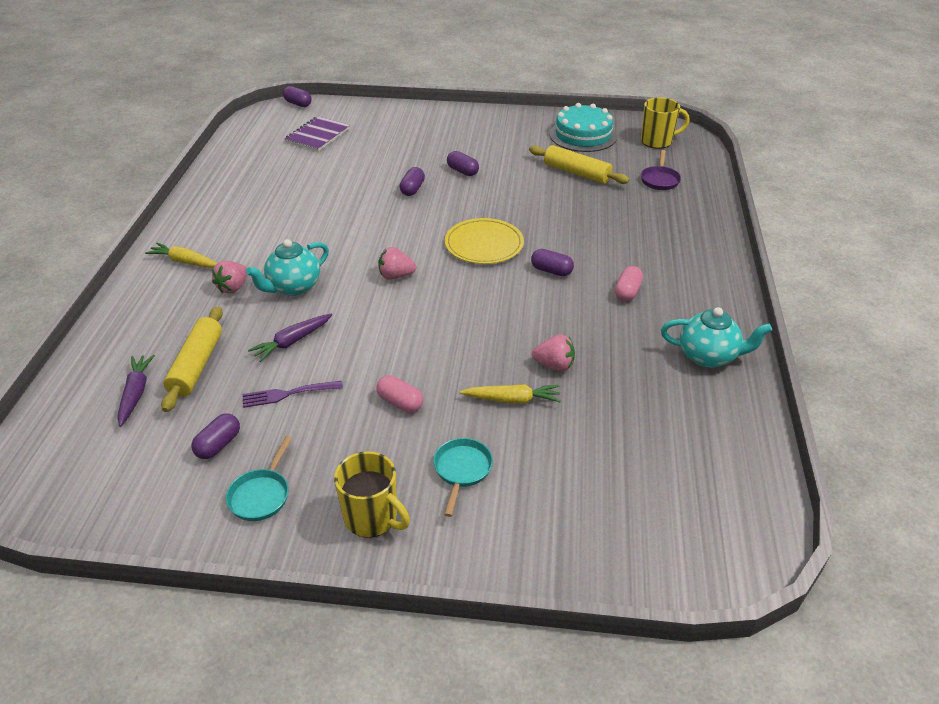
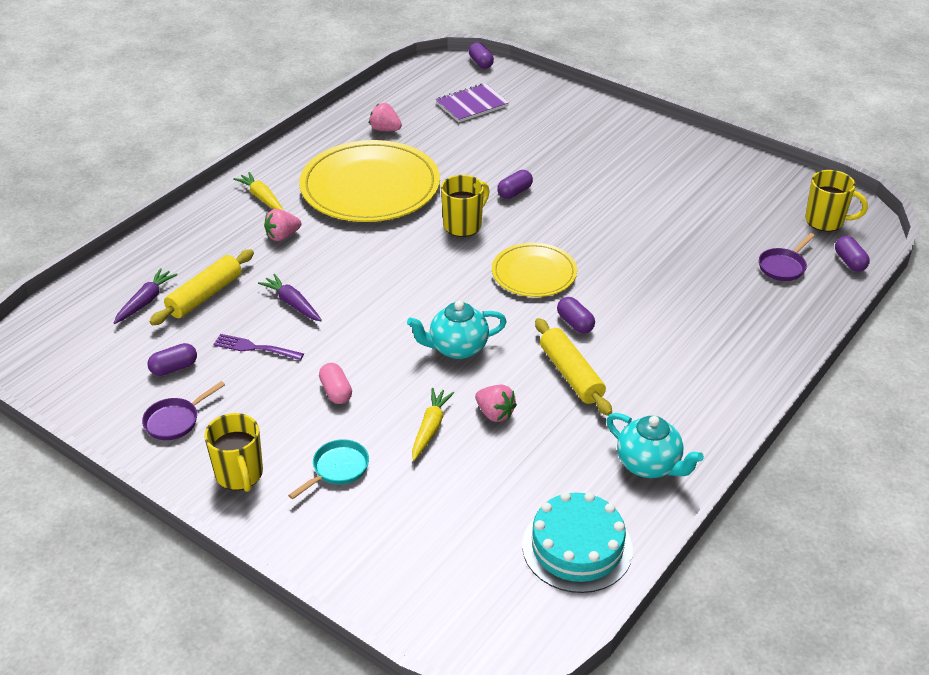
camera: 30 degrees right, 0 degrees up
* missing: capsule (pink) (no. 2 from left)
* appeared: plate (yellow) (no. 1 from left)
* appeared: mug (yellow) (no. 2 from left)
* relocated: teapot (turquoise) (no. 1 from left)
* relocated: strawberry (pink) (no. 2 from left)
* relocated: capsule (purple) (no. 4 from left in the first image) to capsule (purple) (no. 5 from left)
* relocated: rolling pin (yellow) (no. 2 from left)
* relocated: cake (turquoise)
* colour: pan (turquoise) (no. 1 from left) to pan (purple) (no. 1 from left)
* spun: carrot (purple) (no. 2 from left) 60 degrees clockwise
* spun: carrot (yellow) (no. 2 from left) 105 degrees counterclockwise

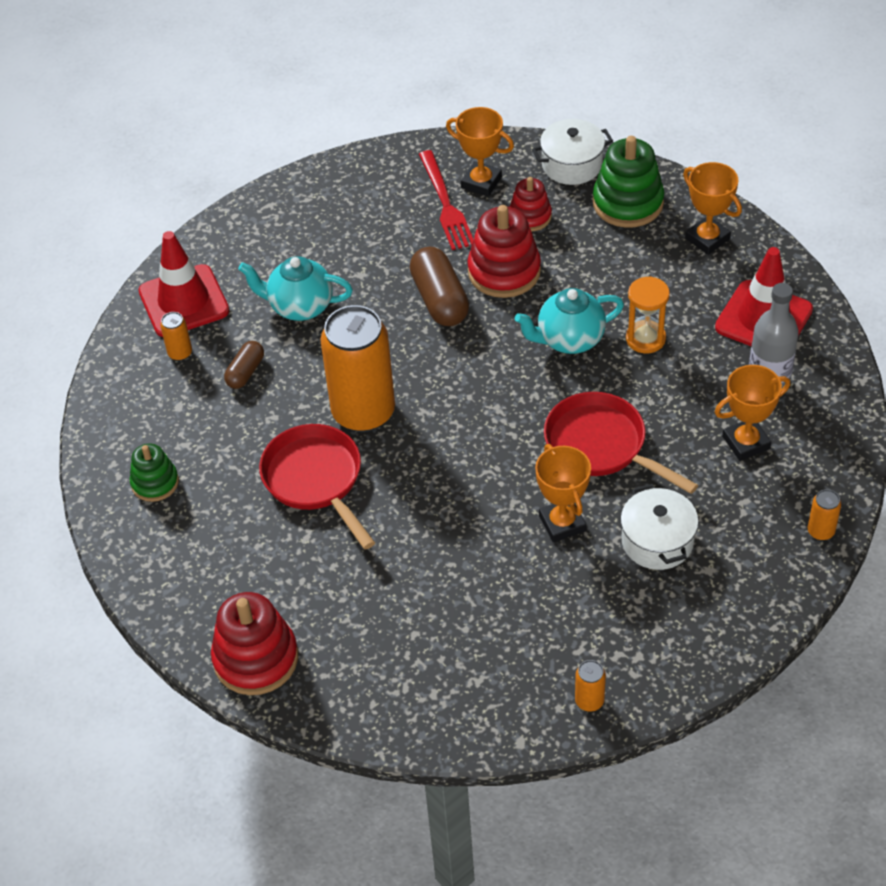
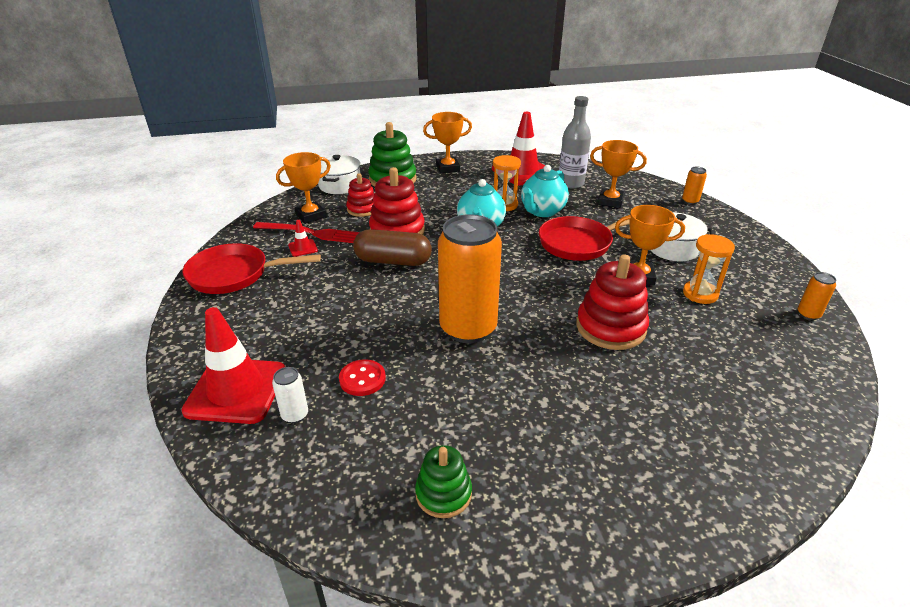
camera: 65 degrees left, 15 degrees down
* appeared: traffic cone (red) (no. 2 from left)
* appeared: hourglass (orange) (no. 2 from left)
* relocated: stacking toy (red) (no. 1 from left in the first image) to stacking toy (red) (no. 3 from left)
* relocated: teapot (turquoise) (no. 1 from left in the first image) to teapot (turquoise) (no. 2 from left)
* relocated: pan (red) (no. 1 from left)
* exchanged: capsule (brown) (no. 1 from left) to button (red)
* colour: can (orange) (no. 1 from left) to can (white)
* spun: trophy (orange) (no. 4 from left in the first image) 75 degrees counterclockwise

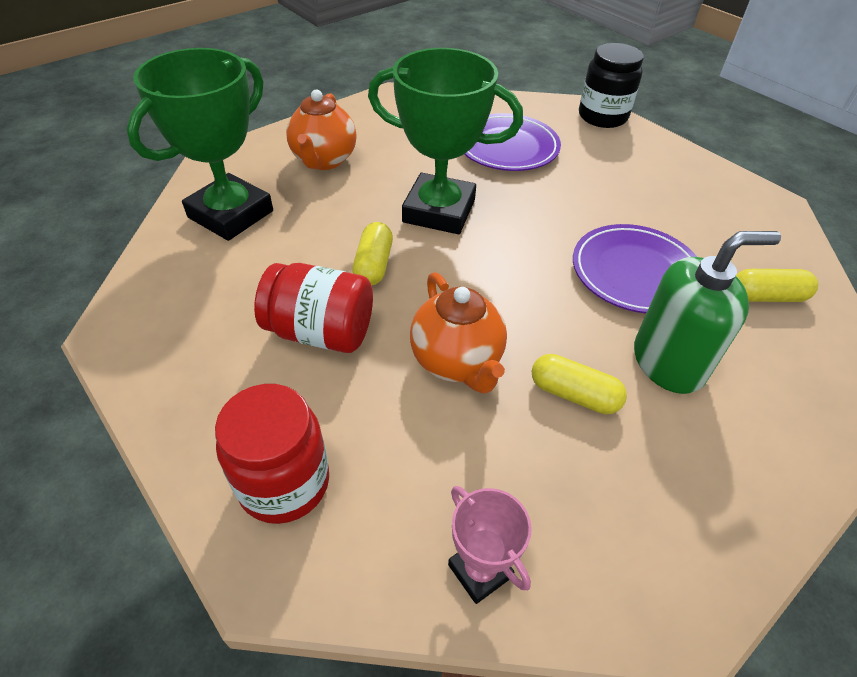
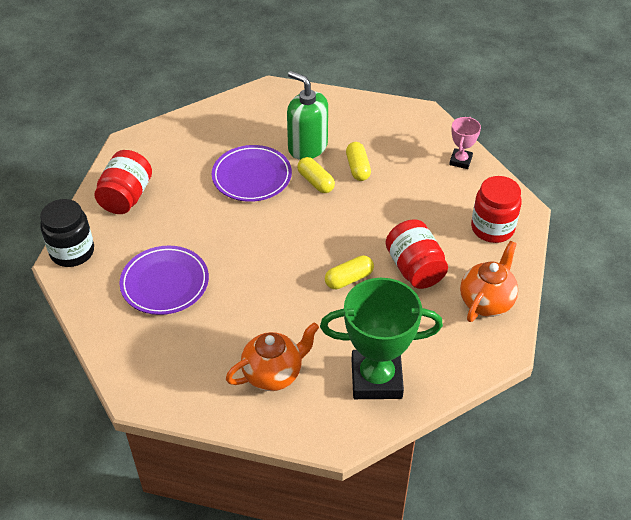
camera: 125 degrees left, 0 degrees up
* missing: trophy (green) (no. 2 from left)
* appeared: jar (red) (no. 1 from left)
* relocated: teapot (orange) (no. 2 from left)
* relocated: capsule (yellow) (no. 3 from left in the first image) to capsule (yellow) (no. 1 from left)

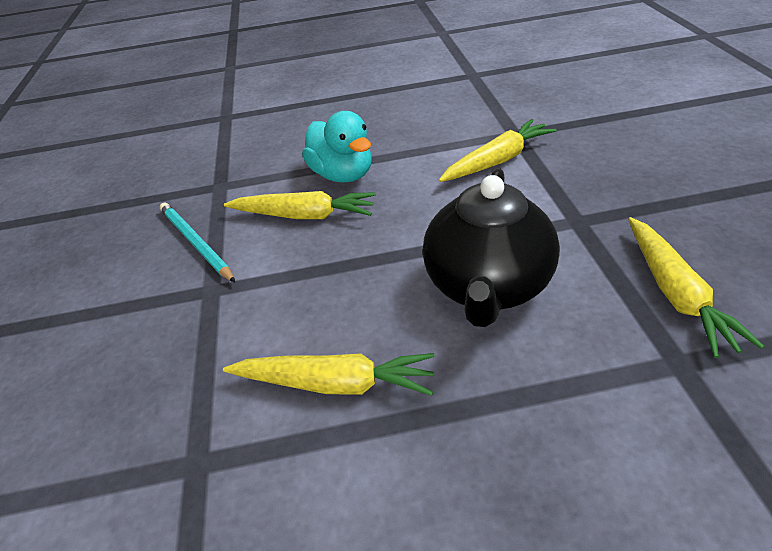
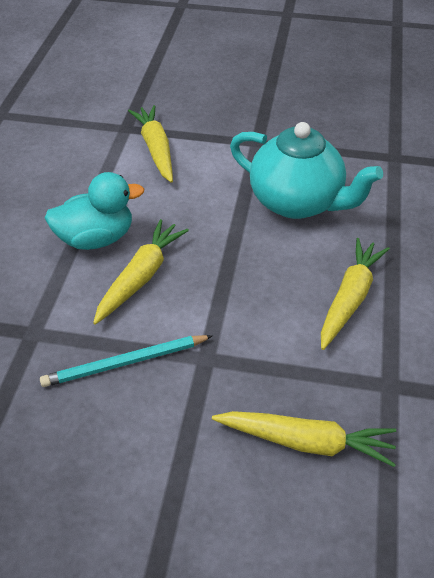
camera: 75 degrees left, 5 degrees up
* relocated: carrot (yellow) (no. 4 from left in the first image) to carrot (yellow) (no. 3 from left)
* colour: teapot (black) to teapot (turquoise)

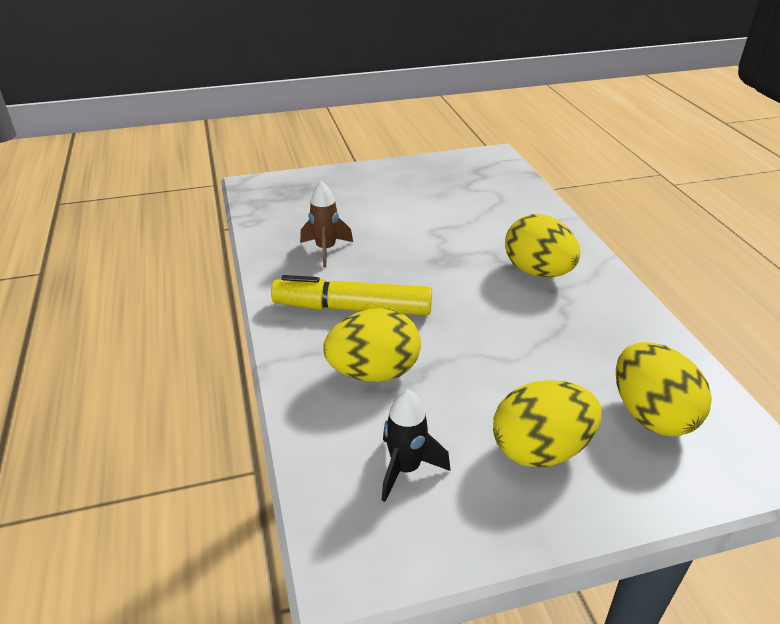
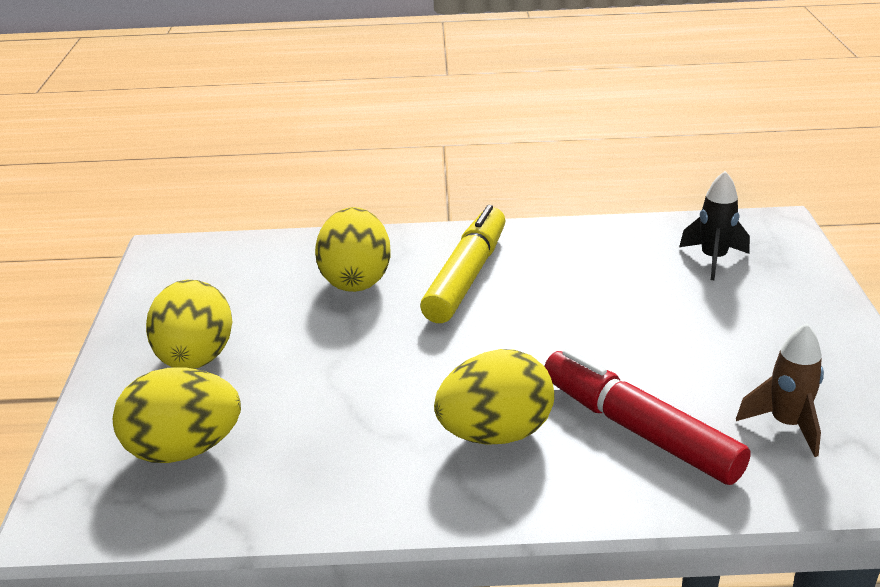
camera: 105 degrees right, 5 degrees down
* appeared: marker (red)
* relocated: rocket (brown)
* relocated: rocket (black)

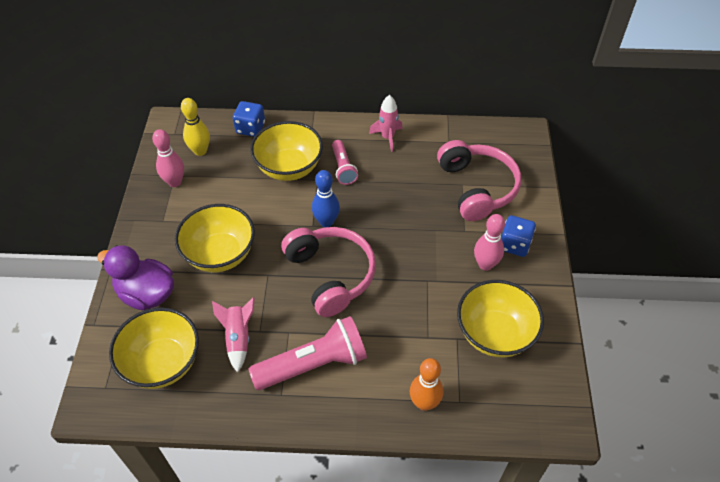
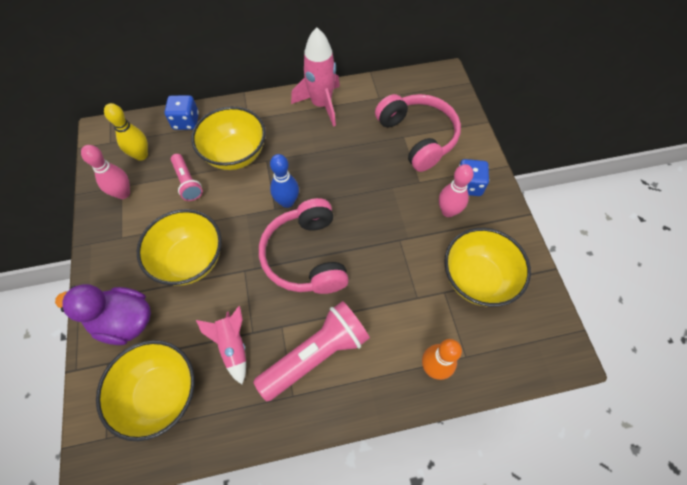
camera: 15 degrees left, 10 degrees up
* relocated: flashlight (pink) (no. 2 from left in the first image) to flashlight (pink) (no. 1 from left)
* spun: headphones (pink) (no. 1 from left) 150 degrees counterclockwise
* size: rocket (pink) (no. 2 from left) x1.62

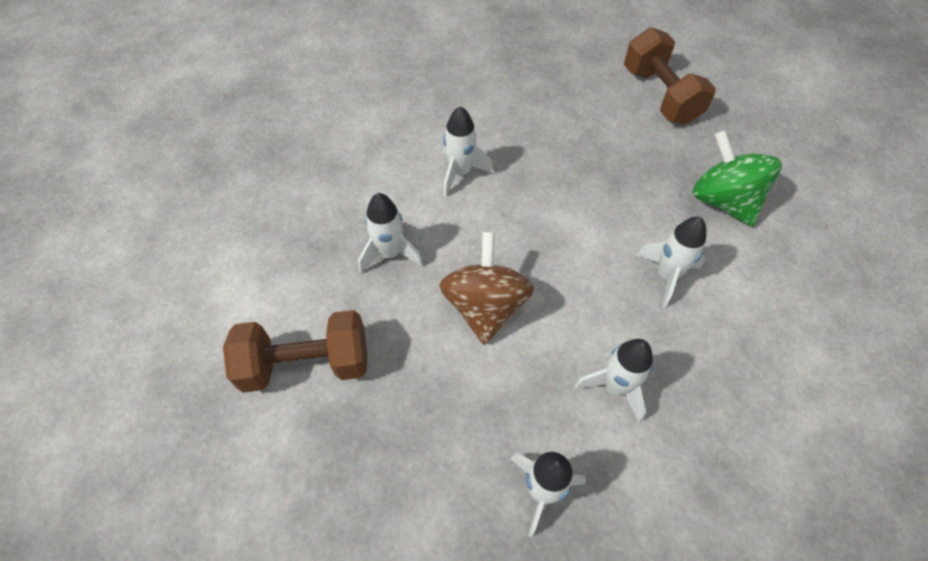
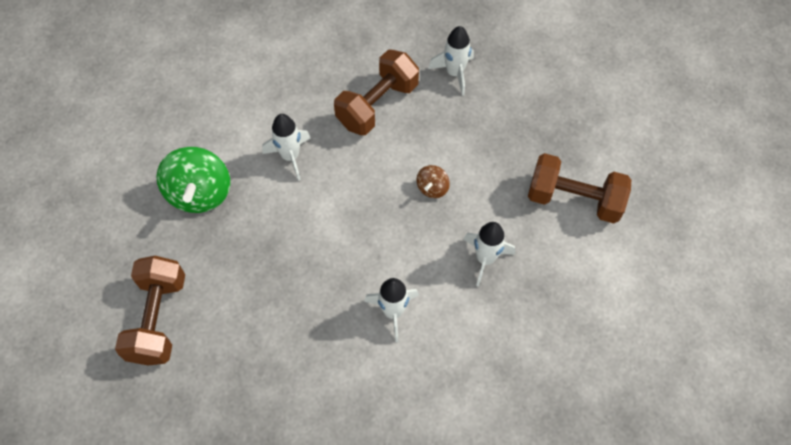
camera: 155 degrees left, 5 degrees up
* exchanged: rocket (white) (no. 4 from left) to dumbbell (brown) (no. 2 from left)
* size: spinning top (brown) x0.49

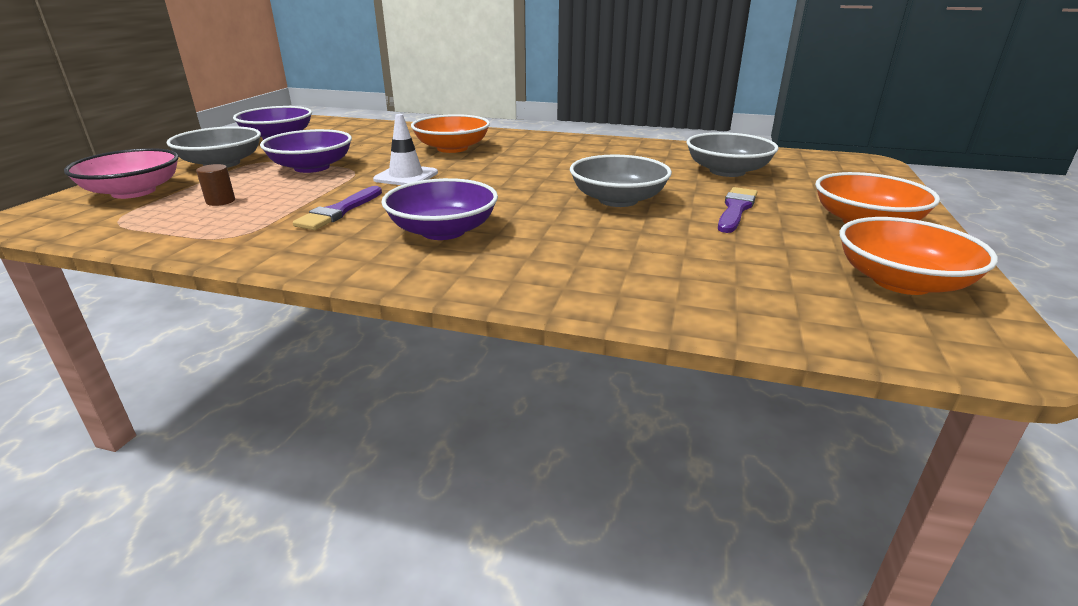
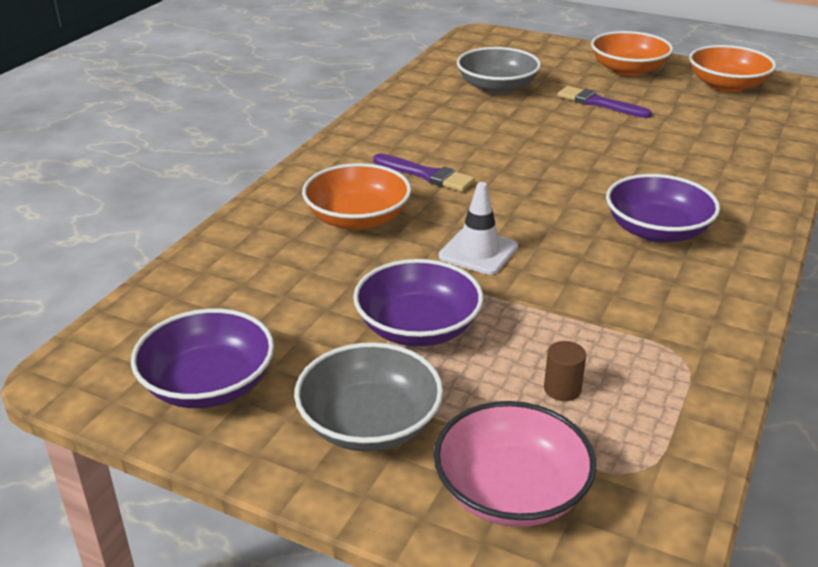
camera: 80 degrees left, 5 degrees up
* missing: bowl (grey) (no. 2 from left)
* relocated: brush (purple) (no. 1 from left)

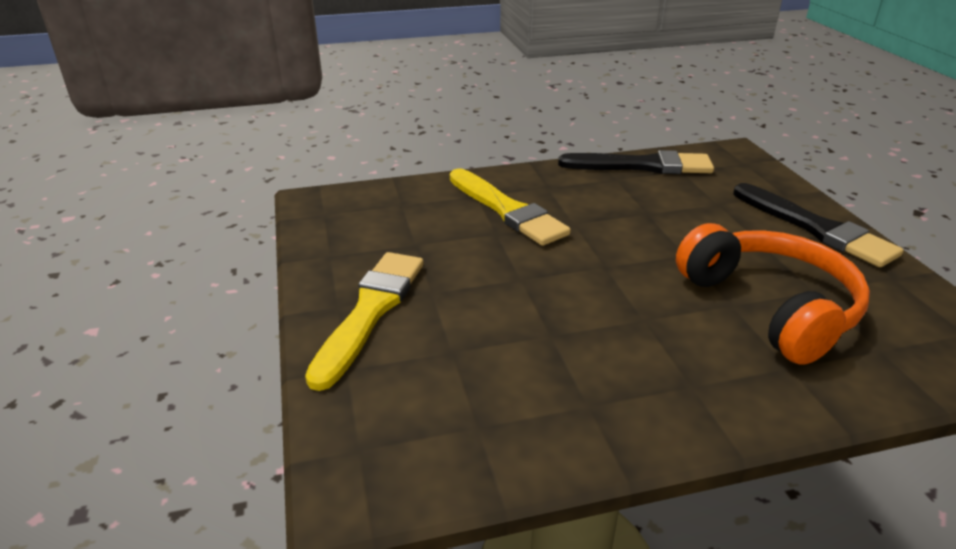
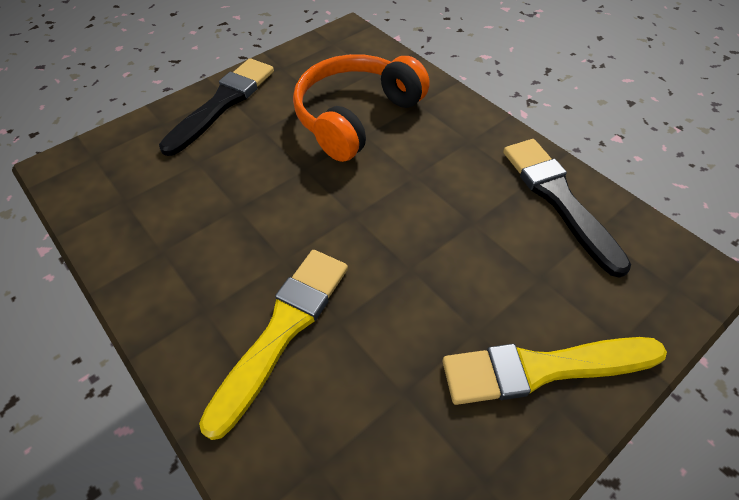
camera: 115 degrees left, 20 degrees up
* relocated: brush (black) (no. 1 from left in the first image) to brush (black) (no. 2 from left)

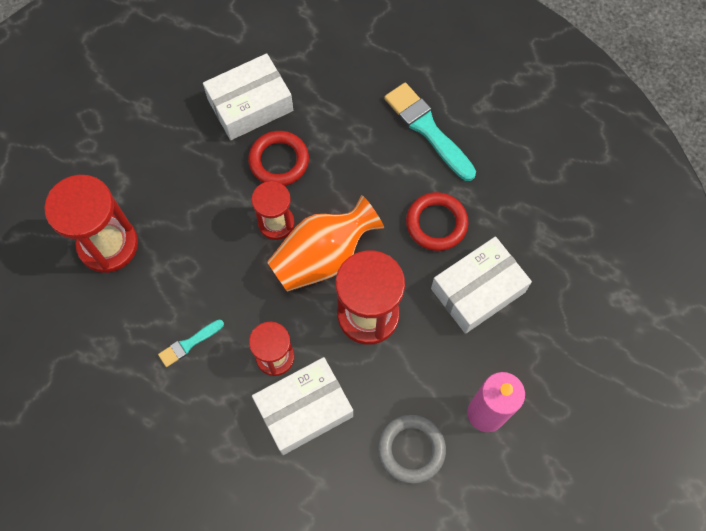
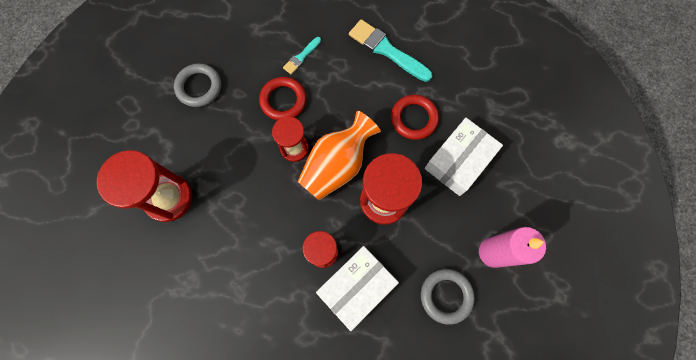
camera: 15 degrees left, 5 degrees up
* missing: box (white) (no. 1 from left)
* appeared: ring (grey) (no. 1 from left)
* relocated: brush (turquoise) (no. 1 from left)

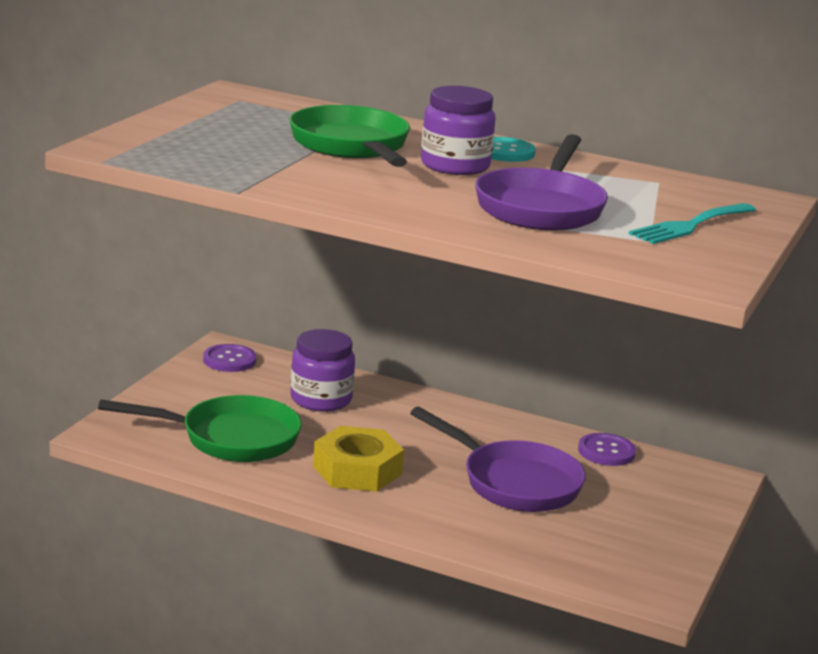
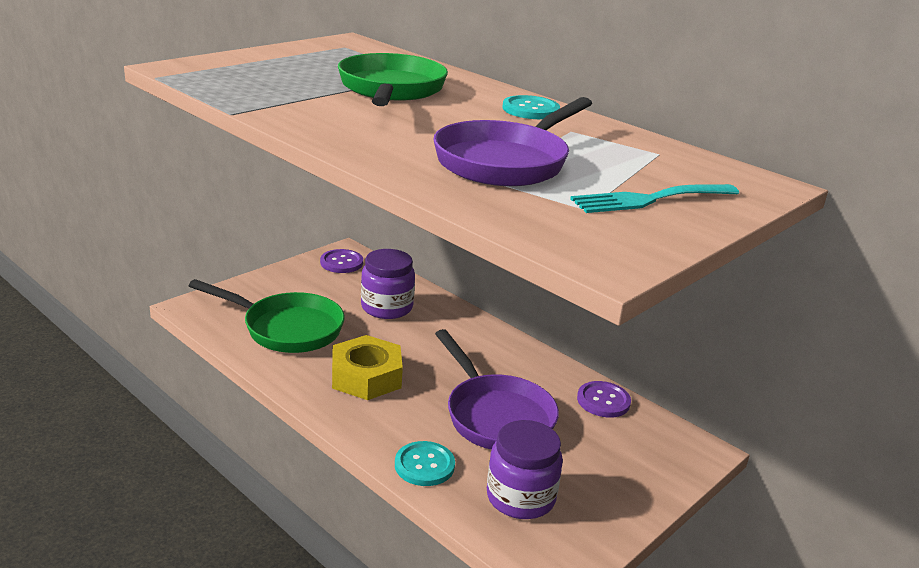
camera: 20 degrees right, 5 degrees up
* appeared: button (turquoise) (no. 1 from left)
* relocated: jar (purple) (no. 2 from left)

